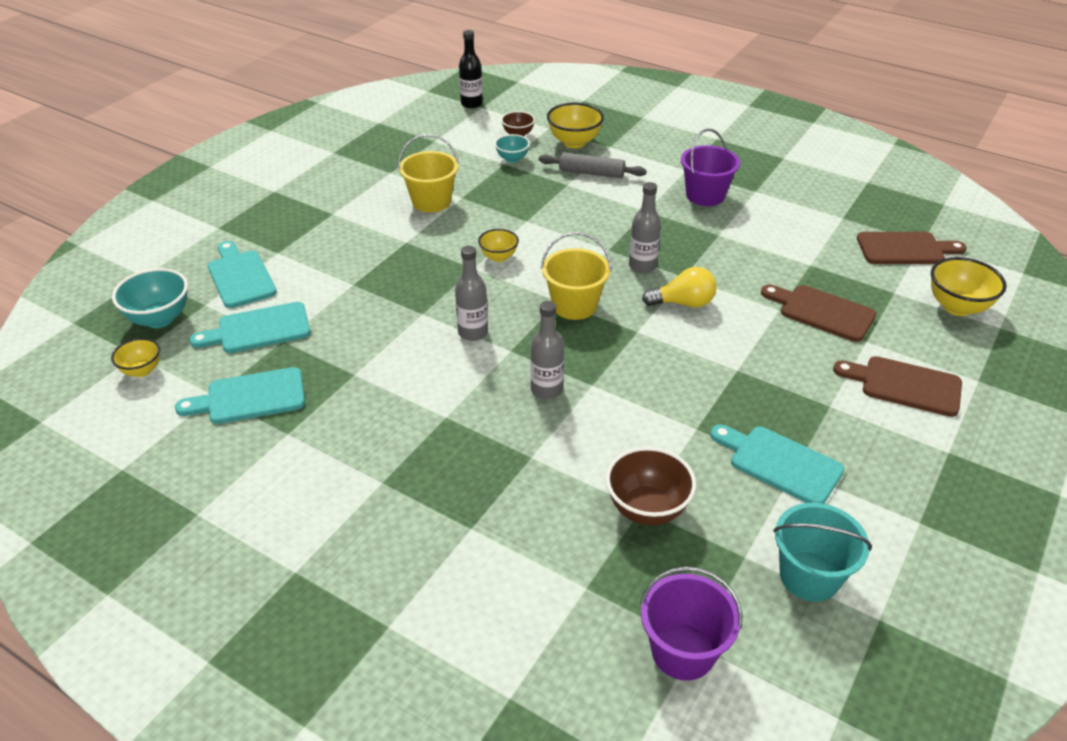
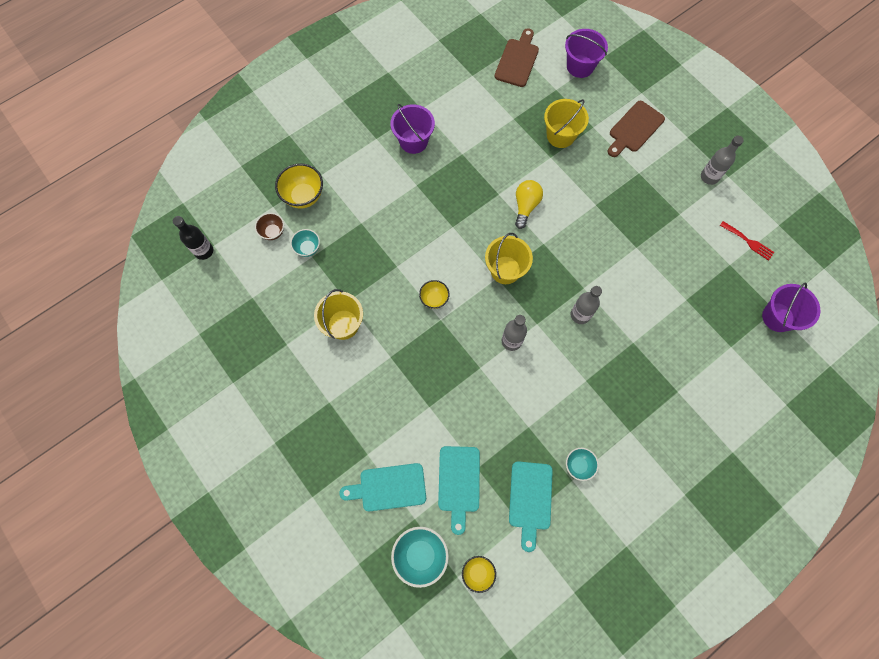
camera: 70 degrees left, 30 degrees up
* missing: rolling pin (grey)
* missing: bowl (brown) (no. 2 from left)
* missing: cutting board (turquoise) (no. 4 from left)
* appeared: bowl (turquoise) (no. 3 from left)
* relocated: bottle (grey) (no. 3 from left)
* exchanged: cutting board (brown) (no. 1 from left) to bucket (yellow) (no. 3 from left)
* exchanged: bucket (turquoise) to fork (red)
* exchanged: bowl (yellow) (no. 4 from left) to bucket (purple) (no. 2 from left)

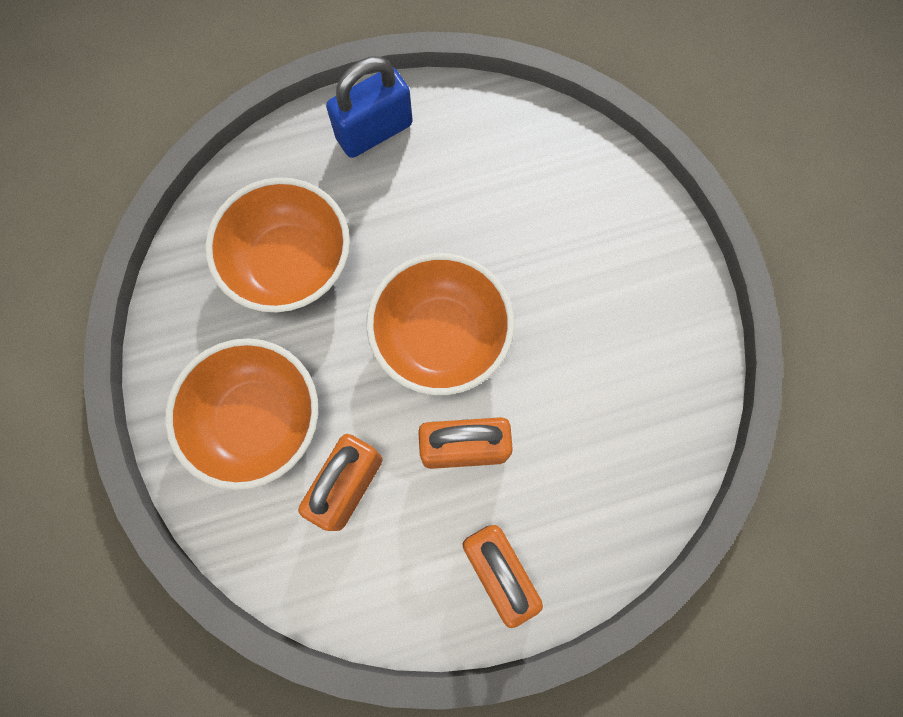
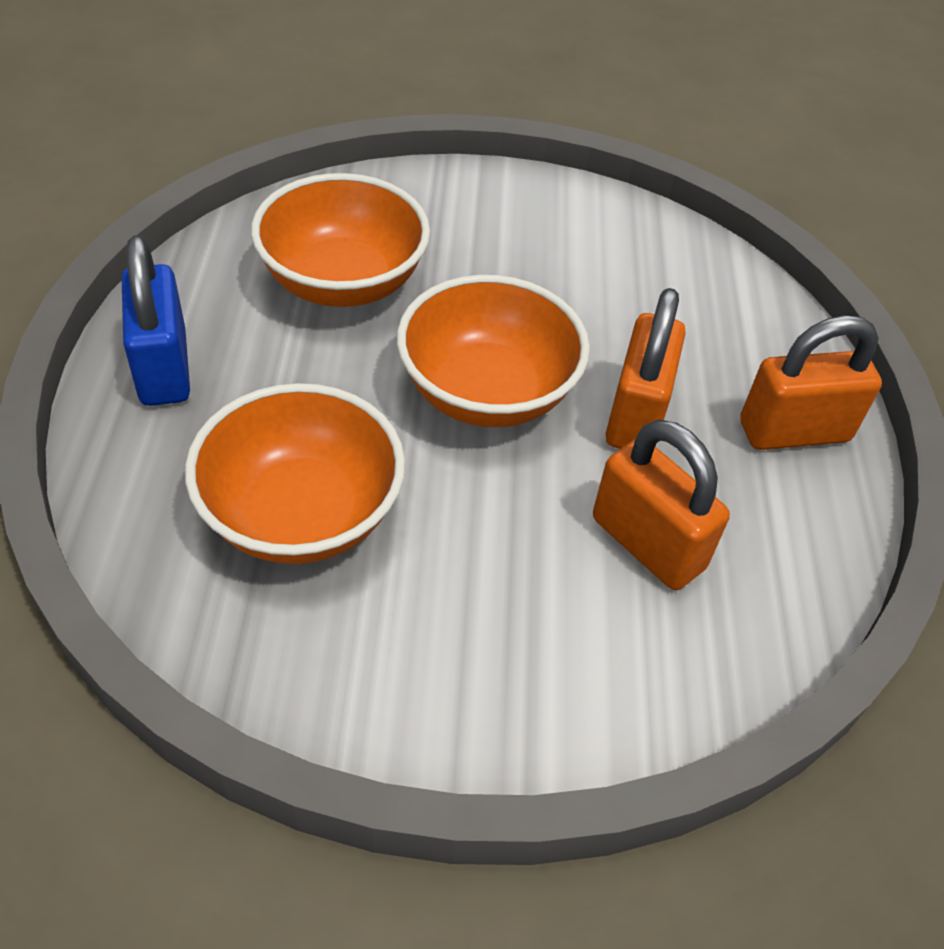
camera: 75 degrees left, 25 degrees down
* relocated: bowl (orange) (no. 1 from left in the first image) to bowl (orange) (no. 2 from left)

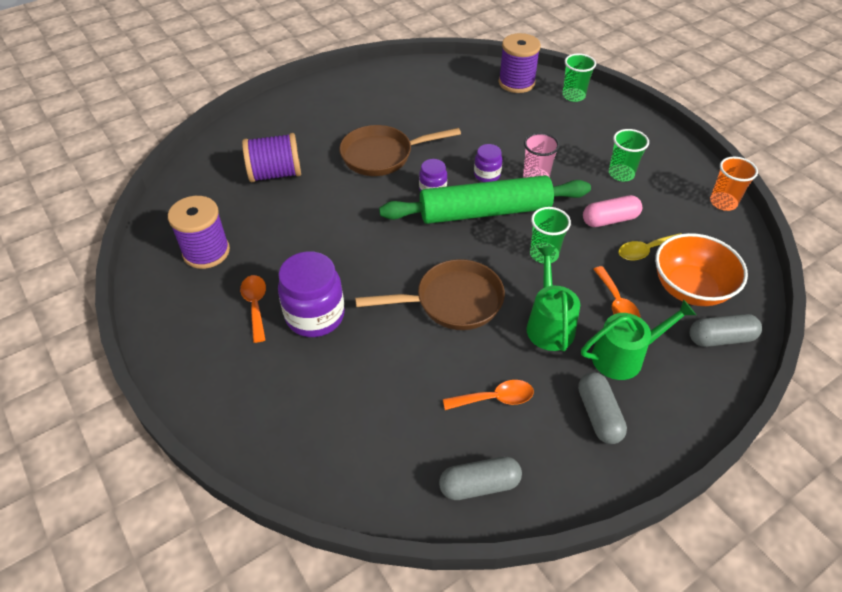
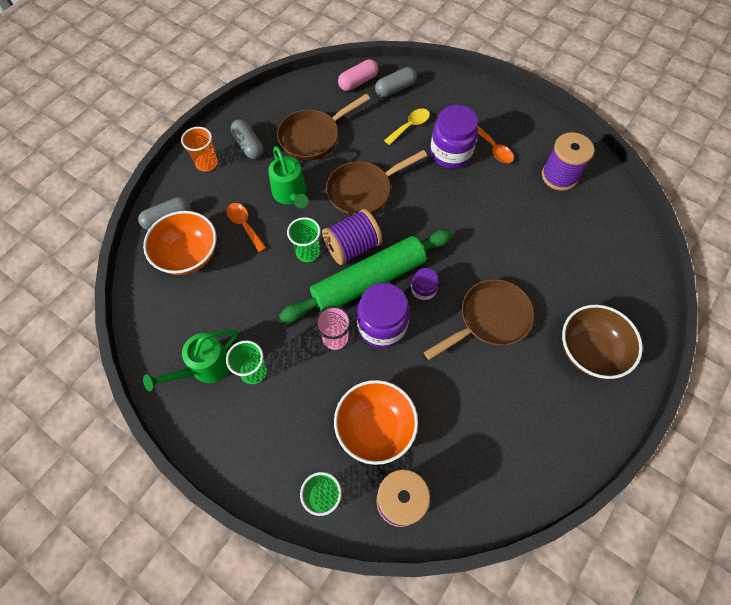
camera: 160 degrees right, 15 degrees up
* appeared: bowl (orange) (no. 2 from left)
* appeared: bowl (brown)
* relocated: spool (purple) (no. 2 from left in the first image) to spool (purple) (no. 1 from left)
* relocated: capsule (grey) (no. 1 from left in the first image) to capsule (grey) (no. 3 from left)
* relocated: watering can (green) (no. 2 from left in the first image) to watering can (green) (no. 1 from left)
* relocated: capsule (pink)
* relocated: spoon (yellow)
* relocated: cup (orange)
* exchanged: spoon (orange) (no. 2 from left) to pan (brown) (no. 1 from left)
* size: jar (purple) (no. 3 from left in the first image) x1.87

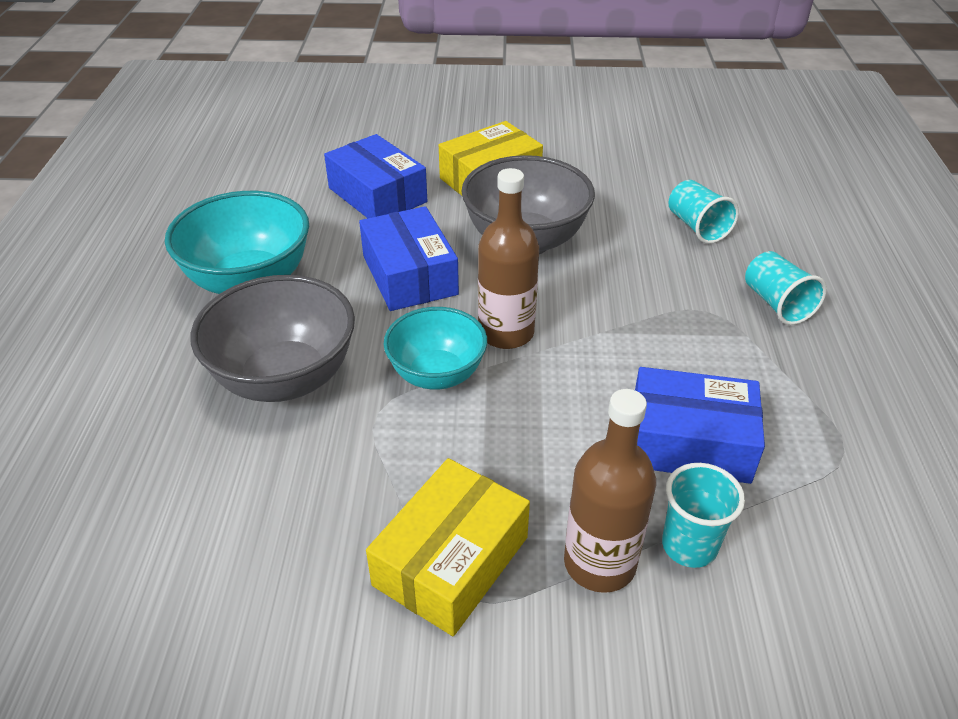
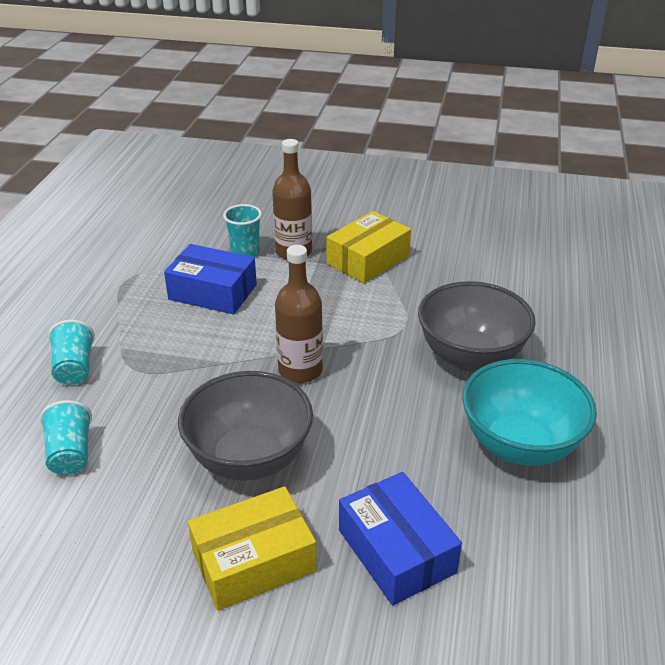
camera: 170 degrees left, 5 degrees down
* missing: box (blue) (no. 2 from left)
* missing: bowl (turquoise) (no. 2 from left)

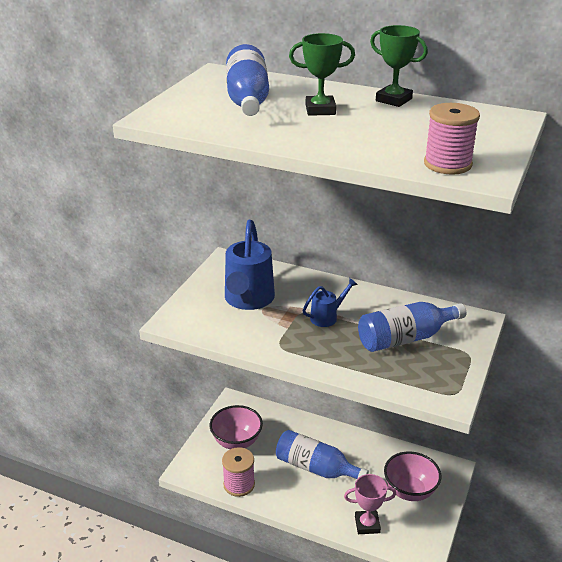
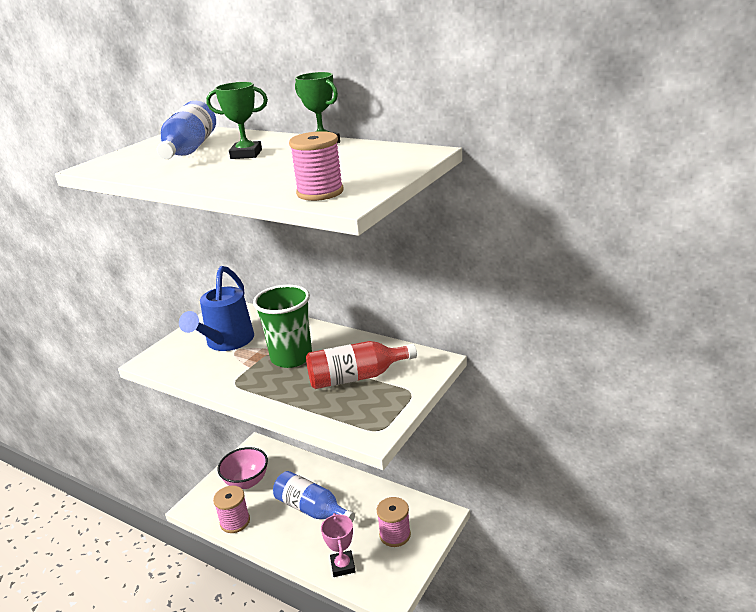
camera: 10 degrees right, 5 degrees down
* exchanged: watering can (blue) (no. 2 from left) to cup (green)
* exchanged: bowl (pink) (no. 2 from left) to spool (pink) (no. 3 from left)
* colour: bottle (blue) (no. 3 from left) to bottle (red)
* spun: trophy (pink) 75 degrees clockwise

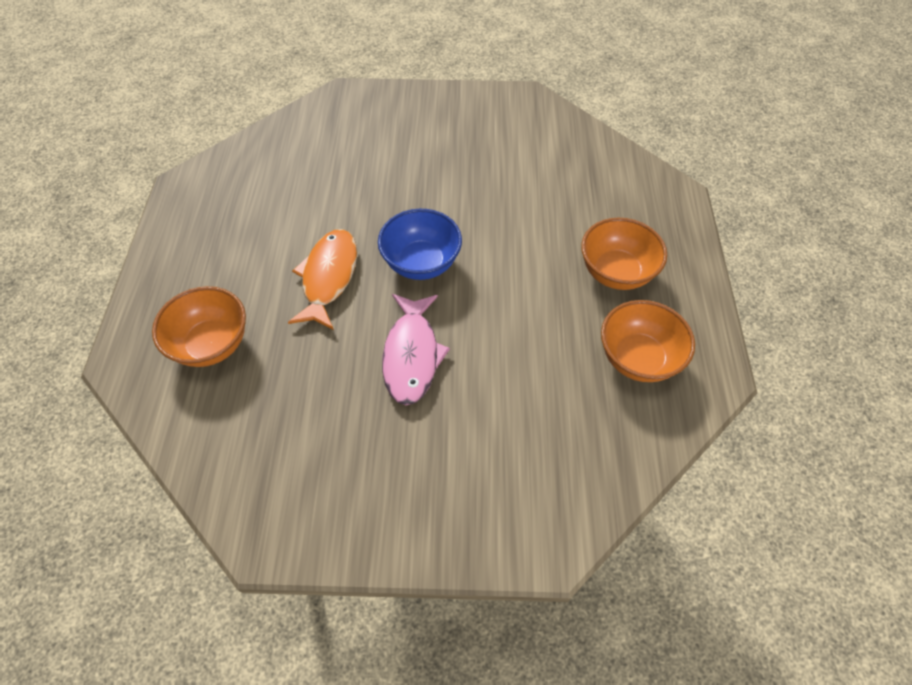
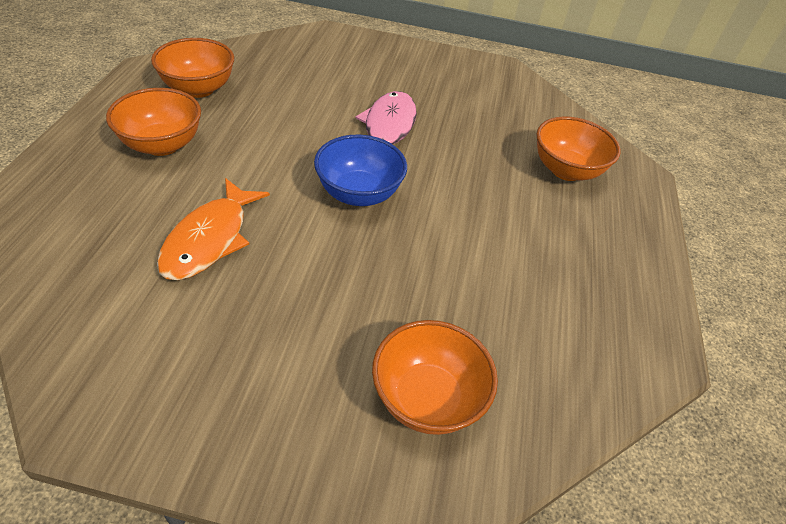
camera: 175 degrees left, 10 degrees down
* appeared: bowl (orange) (no. 3 from left)
* relocated: fish (orange)

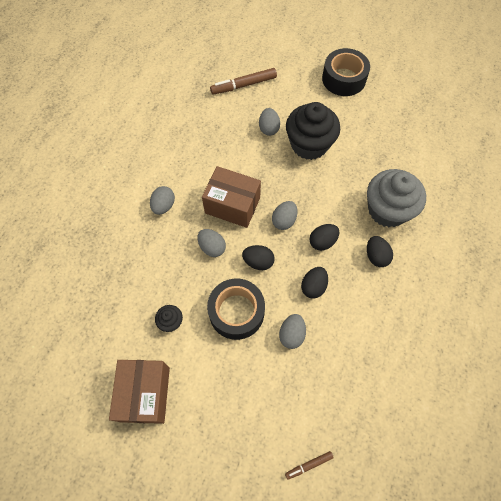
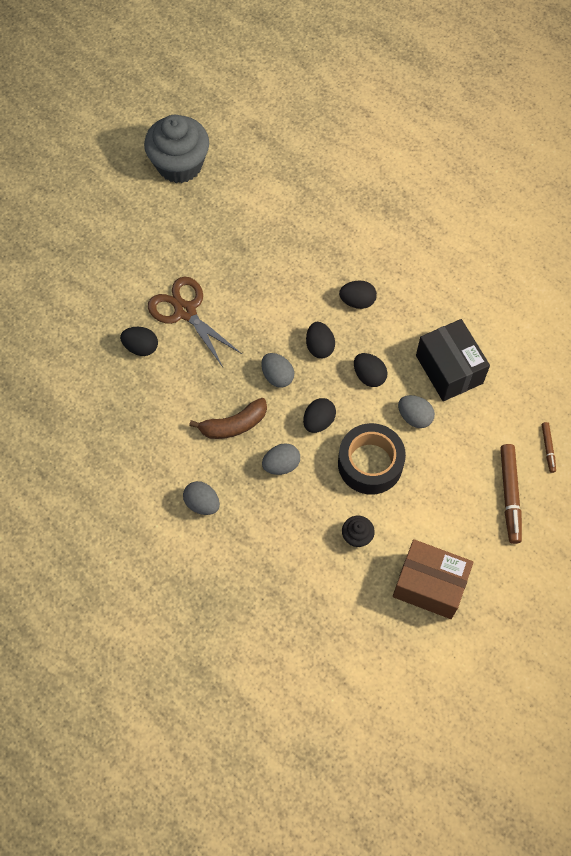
camera: 70 degrees left, 0 degrees up
* missing: tape (black) (no. 2 from left)
* appeared: box (black)
* relocated: marker (brown) (no. 1 from left)
* relocated: cupcake (grey)
* exchanged: box (brown) (no. 2 from left) to banana (brown)
* exchanged: cupcake (black) (no. 2 from left) to scissors (brown)
* colour: egg (grey) (no. 3 from left) to egg (black) (no. 1 from left)

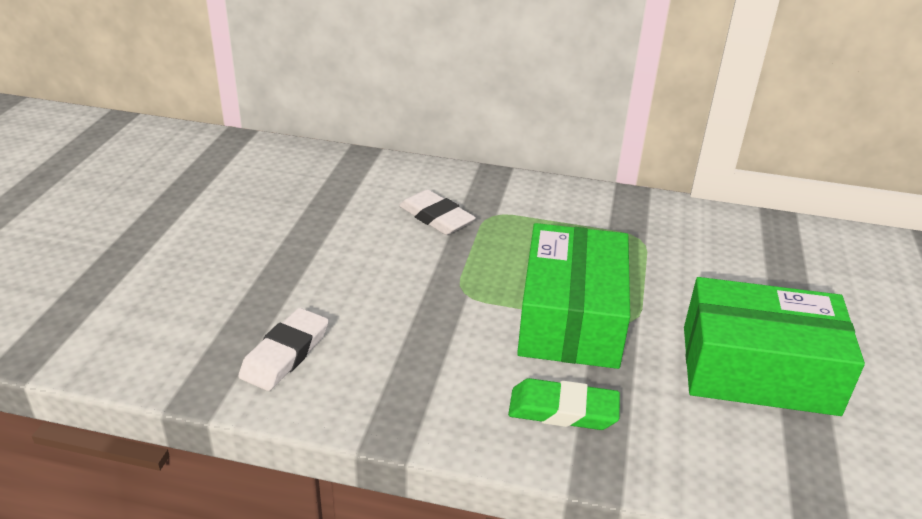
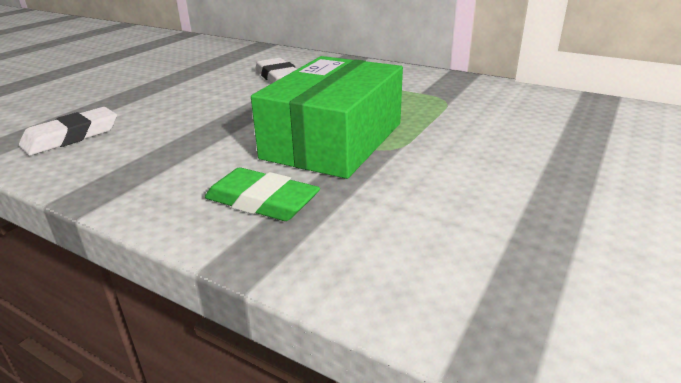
camera: 20 degrees right, 5 degrees down
* missing: box (green) (no. 2 from left)

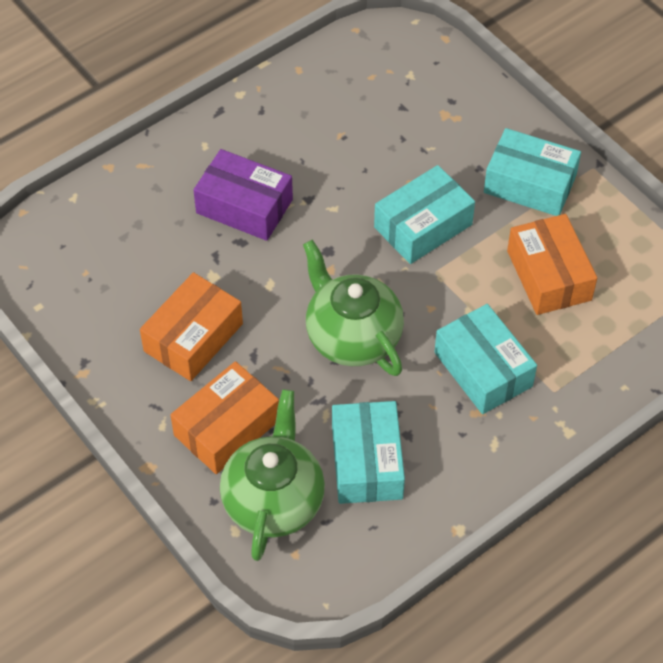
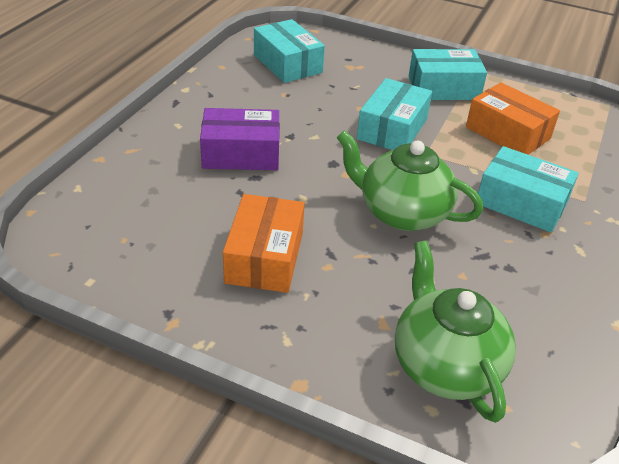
camera: 30 degrees left, 15 degrees down
* missing: box (orange) (no. 2 from left)
* relocated: box (turquoise) (no. 1 from left)

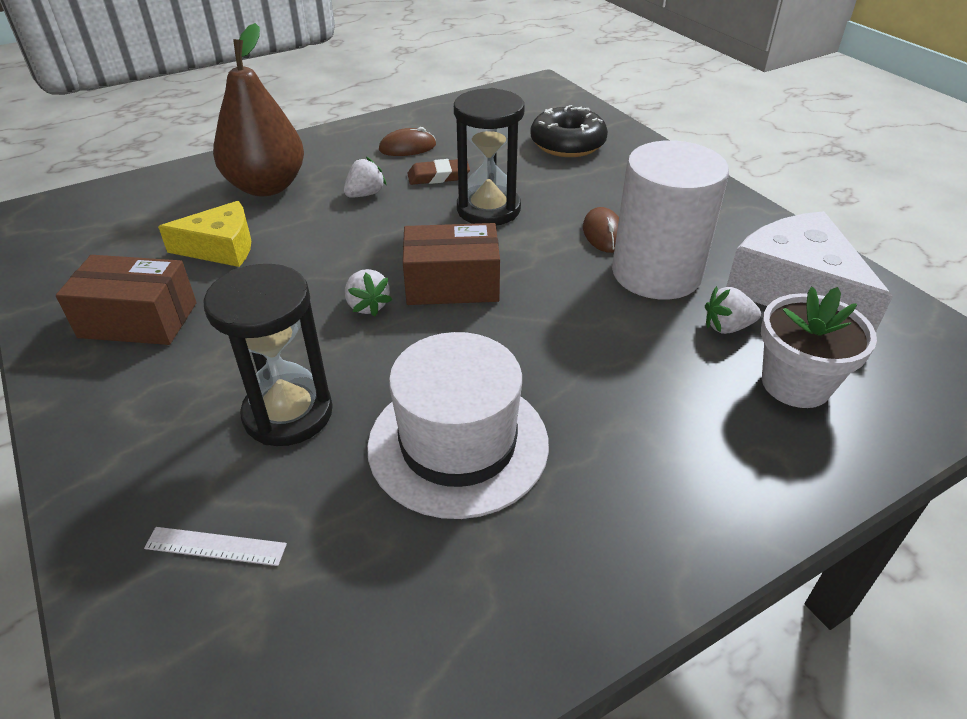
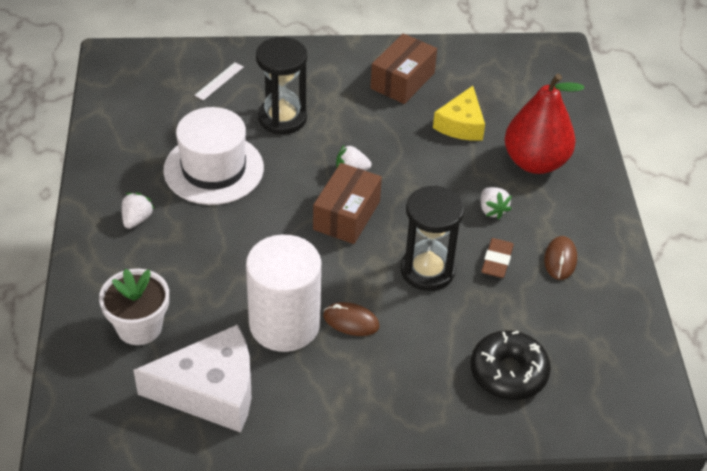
camera: 115 degrees right, 5 degrees up
* relocated: strawberry (white) (no. 3 from left in the first image) to strawberry (white) (no. 1 from left)
* colour: pear (brown) to pear (red)

